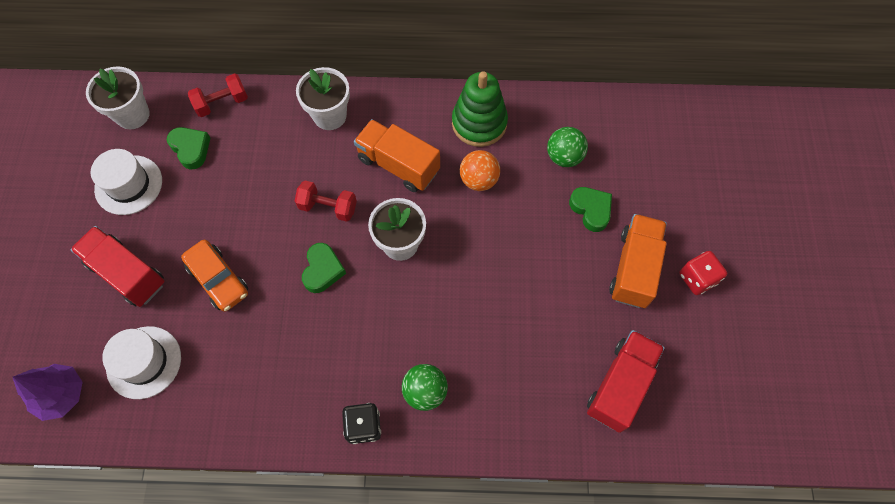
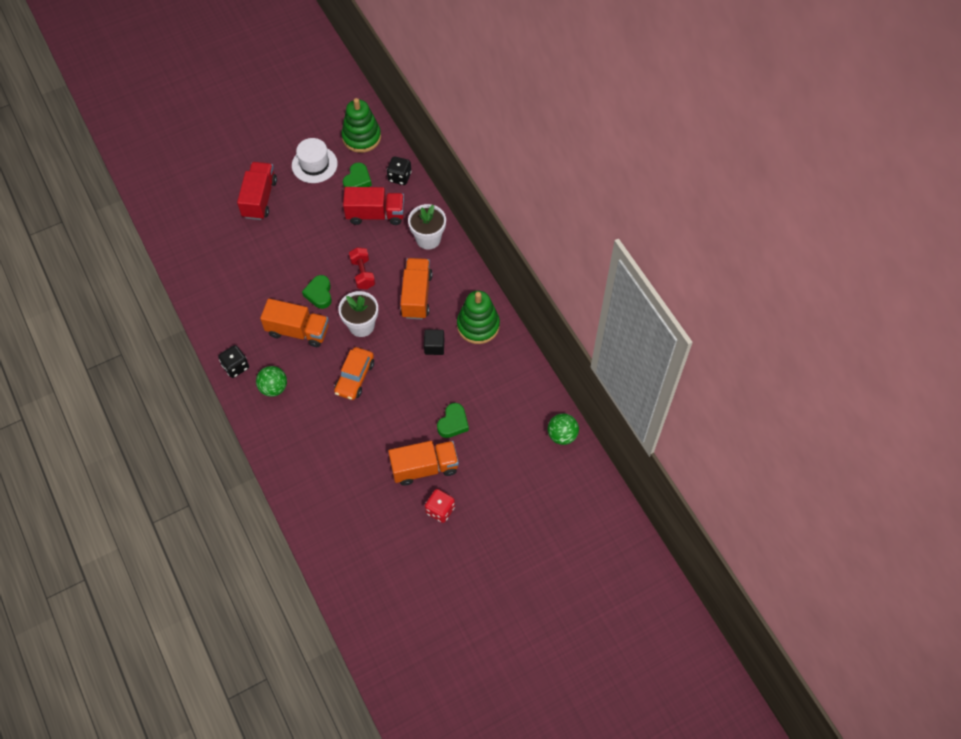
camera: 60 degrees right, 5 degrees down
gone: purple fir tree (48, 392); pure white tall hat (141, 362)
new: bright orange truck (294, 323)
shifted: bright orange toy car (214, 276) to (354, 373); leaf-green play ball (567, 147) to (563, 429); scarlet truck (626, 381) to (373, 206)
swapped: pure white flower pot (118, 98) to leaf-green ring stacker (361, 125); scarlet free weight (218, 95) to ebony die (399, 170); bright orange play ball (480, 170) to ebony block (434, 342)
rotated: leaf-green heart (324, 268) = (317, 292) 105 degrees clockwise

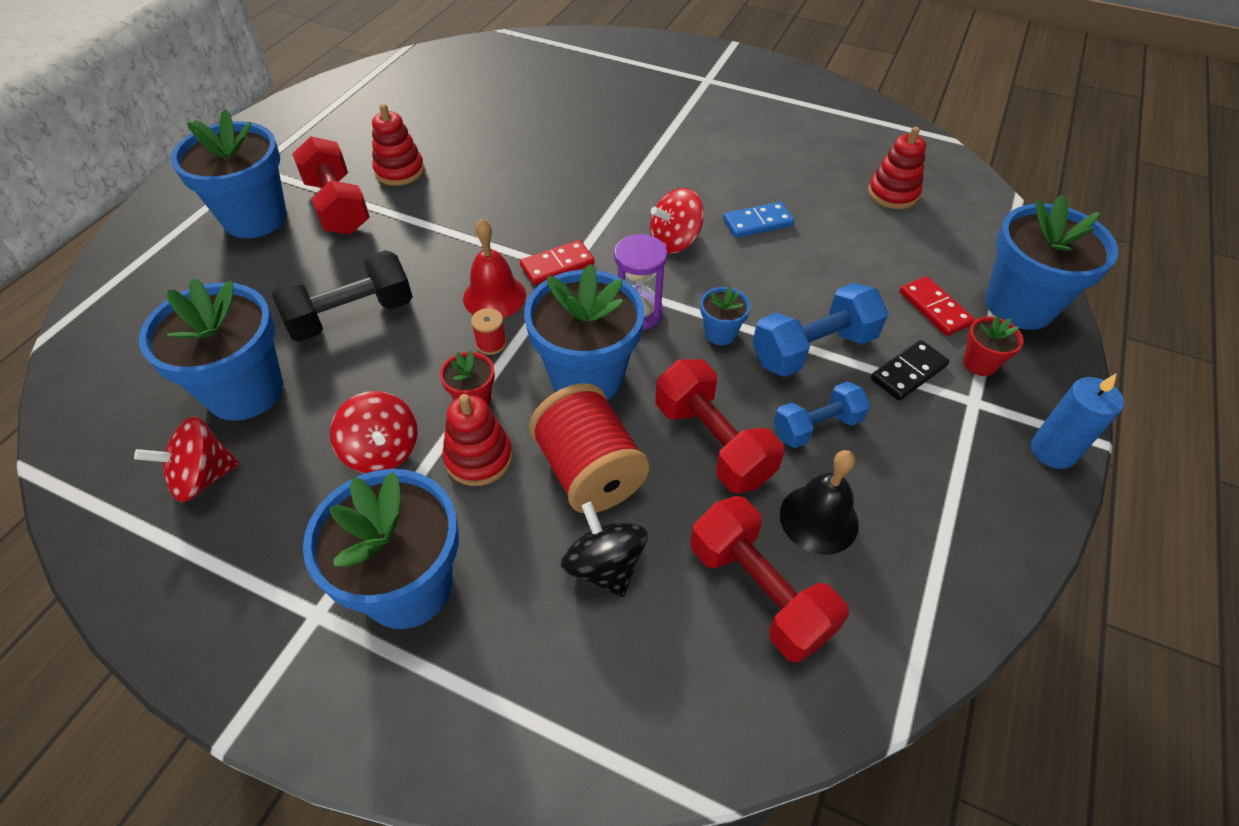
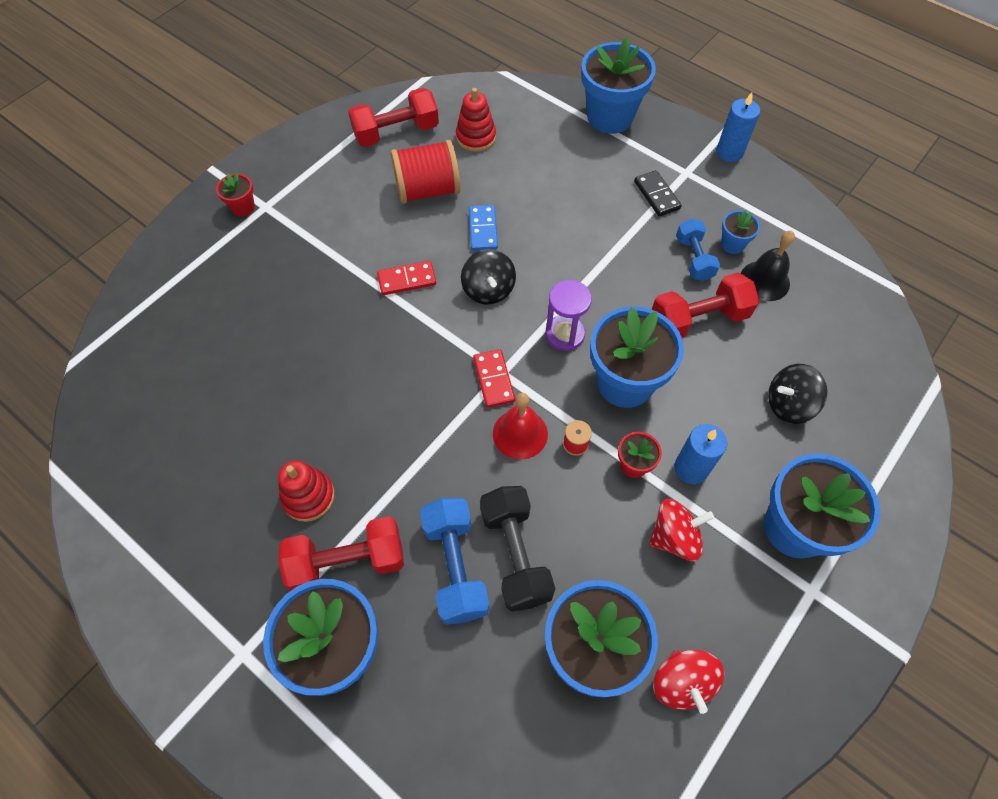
camera: 75 degrees left, 10 degrees up
shifted: scarlet bobbin (589, 448) to (426, 172); scarlet free weight (769, 579) to (393, 117); blue flower pot (725, 315) to (740, 232); blue free weight (820, 330) to (455, 561); scarlet domino (937, 306) to (406, 278); scarlet flower pot (993, 345) to (235, 195)
swapped: scarlet ring stacker (478, 440) to blue wax candle (700, 454)
repainted: scarlet toy top (677, 221) to ebony toy top (488, 277)

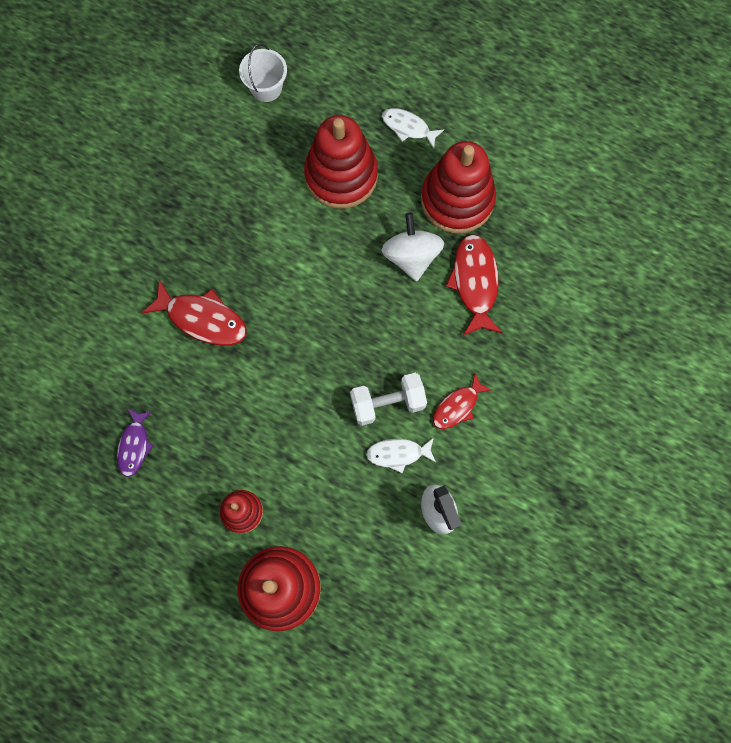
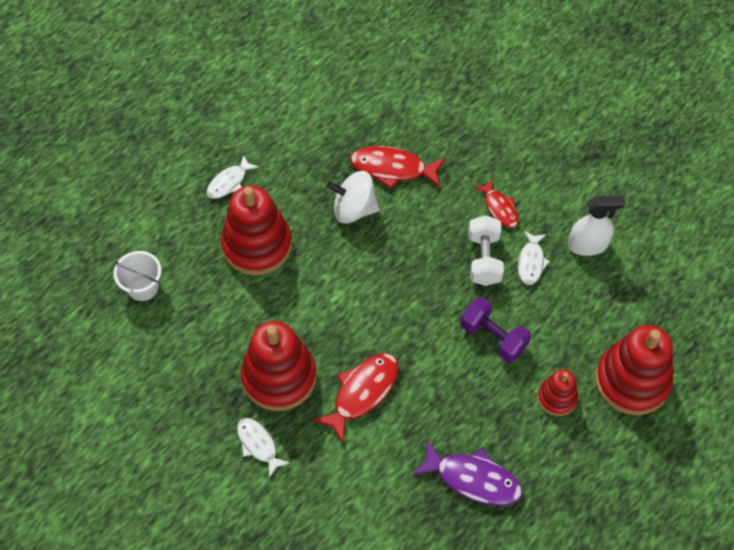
camera: 75 degrees left, 15 degrees down
new: pure white fish (263, 448); purple free weight (495, 330)
shifted: scarlet ring stacker (458, 187) to (278, 366)
scaled: purple fish (135, 442) = (467, 473) x1.59

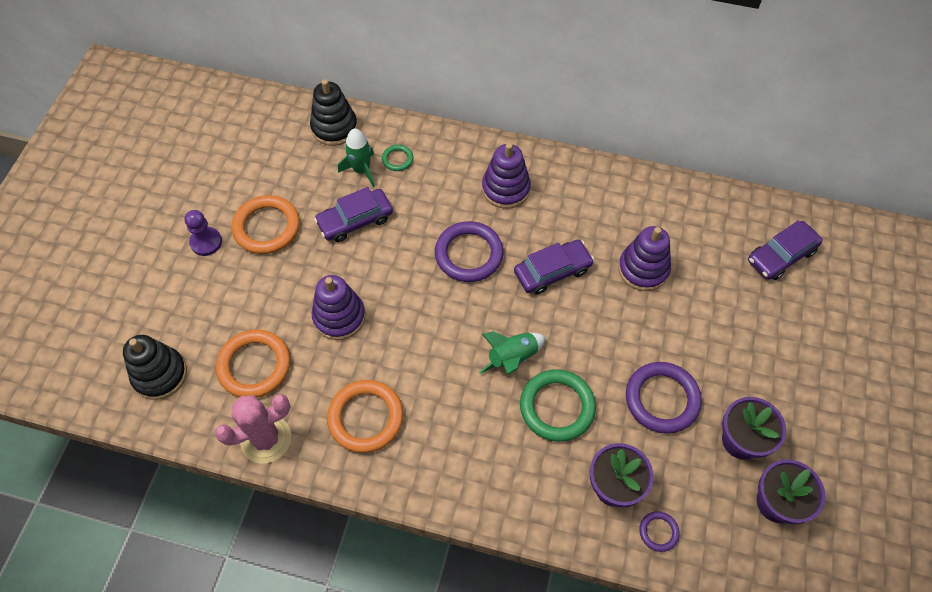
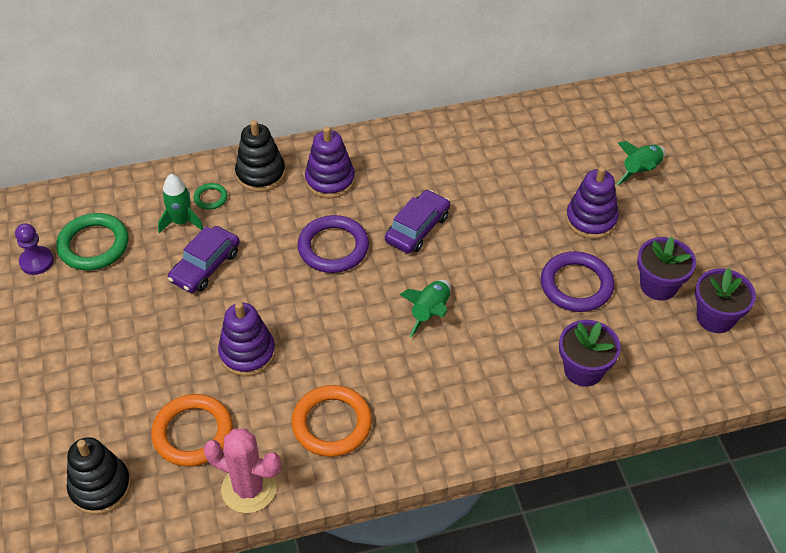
camera: 30 degrees left, 10 degrees down
gone: bright orange torus (266, 224); purple torus (659, 531); purple toy car (785, 250)
new: leaf-green rocket (641, 163)
shifted: purple chess pawn (203, 233) to (34, 249); ebony ring stacker (334, 112) to (260, 156); leaf-green torus (558, 405) to (92, 242); purple ring stacker (644, 258) to (592, 202)
rotated: rose-pink prickly plant (253, 429) = (242, 470) 75 degrees clockwise

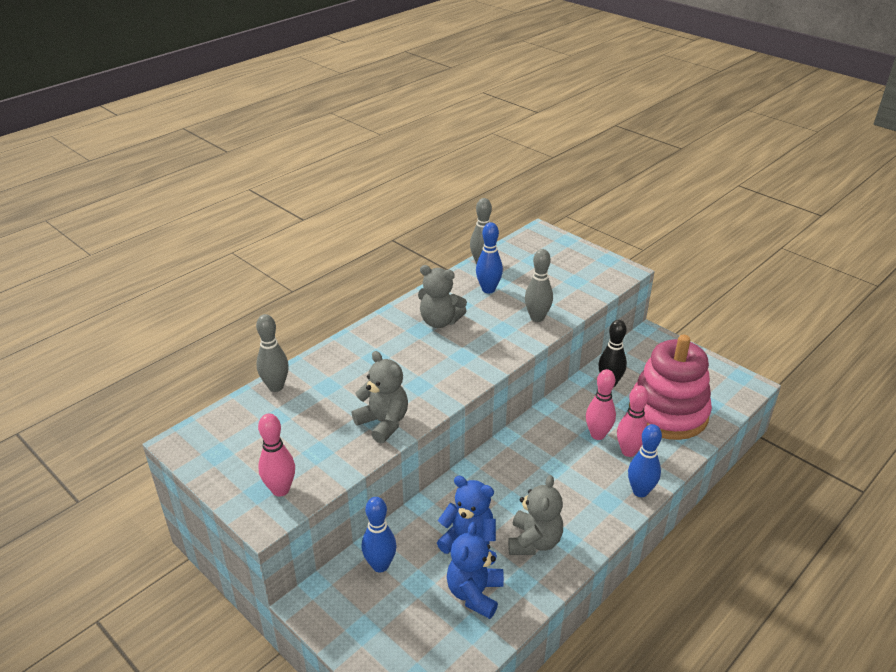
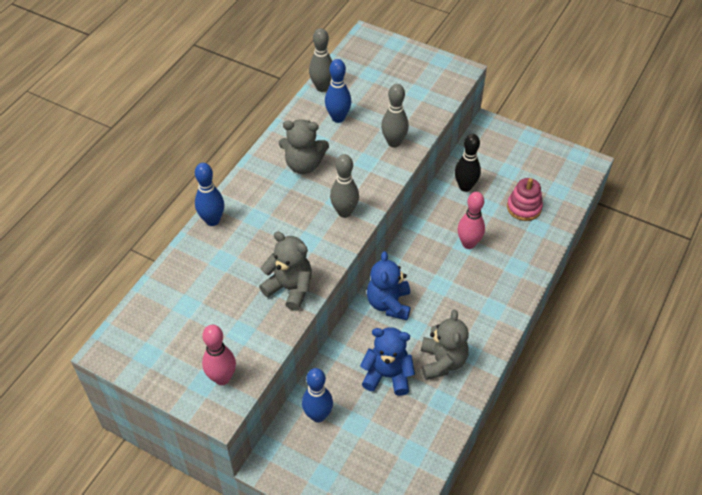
camera: 15 degrees left, 15 degrees up
gone: rose-pink bowling pin (632, 421)
shifted: gray bowling pin (272, 353) to (344, 186); blue stuffed bear (475, 570) to (388, 285); blue bowling pin (645, 460) to (209, 194)
scaled: rose-pink ring stacker (670, 387) = (525, 199) x0.48

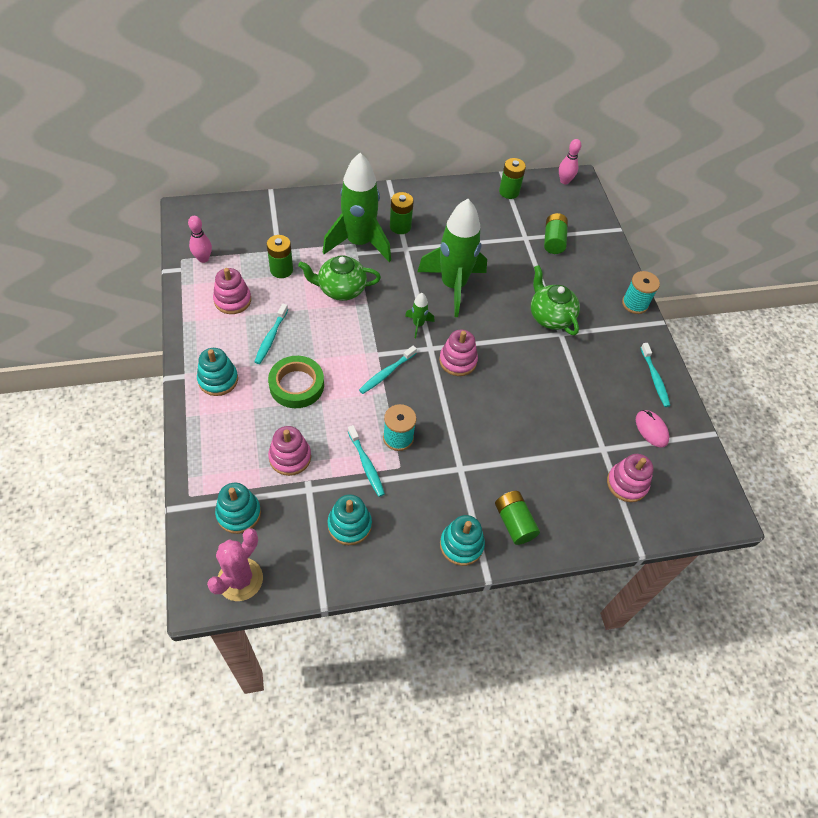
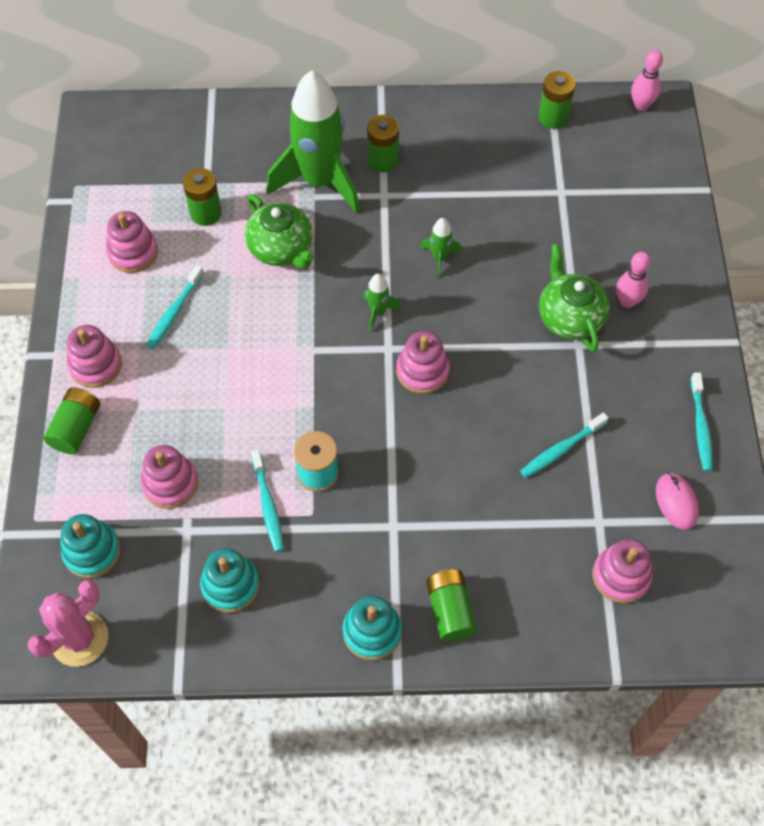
camera: 15 degrees right, 5 degrees up
gone: leaf-green tape (296, 382); teal bobbin (641, 292)
shifted: rose-pink bowling pin (200, 239) to (633, 280); teal toothbrush (388, 370) to (564, 445); leaf-green battery (556, 233) to (72, 420)
repainted: teal ring stacker (217, 372) to rose-pink ring stacker (94, 356)
rotated: leaf-green teapot (339, 278) = (279, 231) 135 degrees counterclockwise
scaled: leaf-green rocket (452, 258) = (440, 248) x0.41

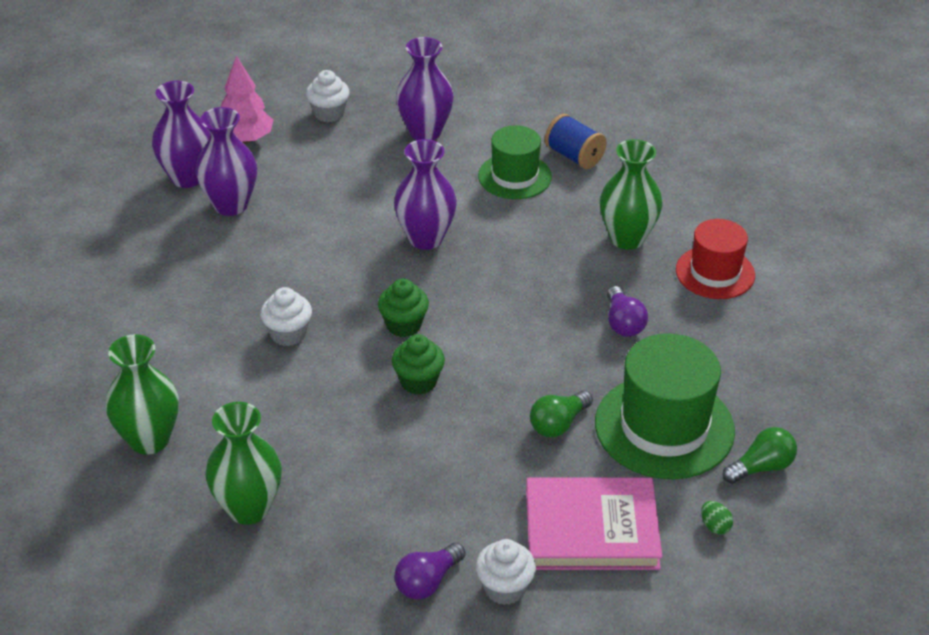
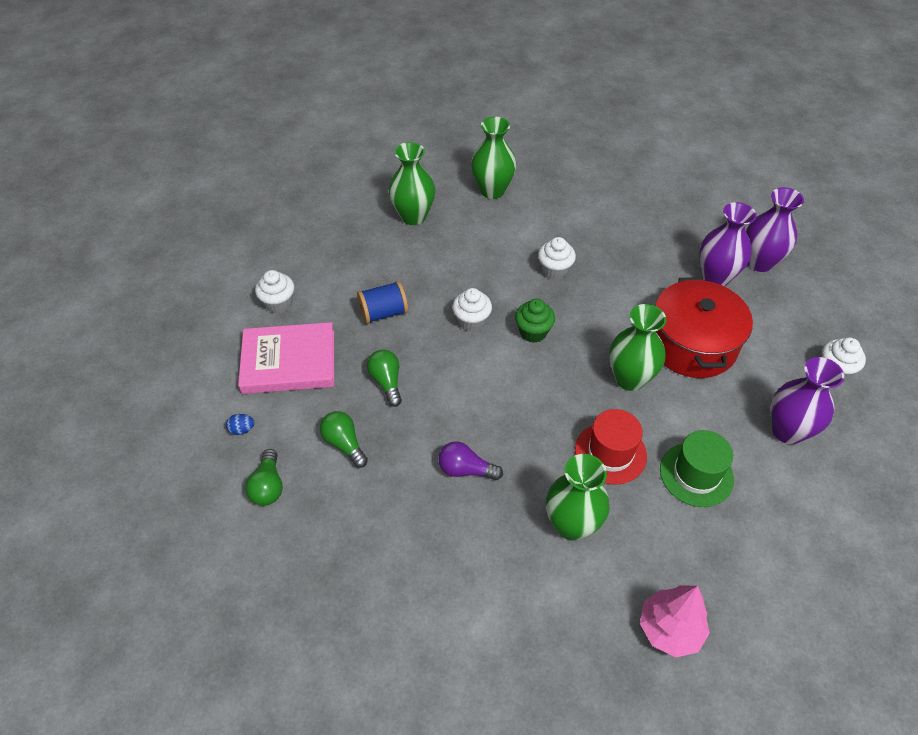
camera: 115 degrees right, 10 degrees up
gone: purple bulb (430, 571)
new: scarlet stockpot (704, 327)
shifted: rose-pink fir tree (247, 99) to (675, 622); blue bobbin (576, 141) to (382, 302); scarlet tall hat (715, 259) to (611, 447)
swapped: leaf-green tall hat (665, 406) to leaf-green bulb (344, 439)
repainted: leaf-green muffin (418, 364) to pure white muffin (472, 310); purple tall vase (425, 194) to leaf-green tall vase (637, 347); leaf-green toy egg (717, 517) to blue toy egg (240, 424)
rotated: rose-pink book (594, 524) = (286, 358) 60 degrees clockwise

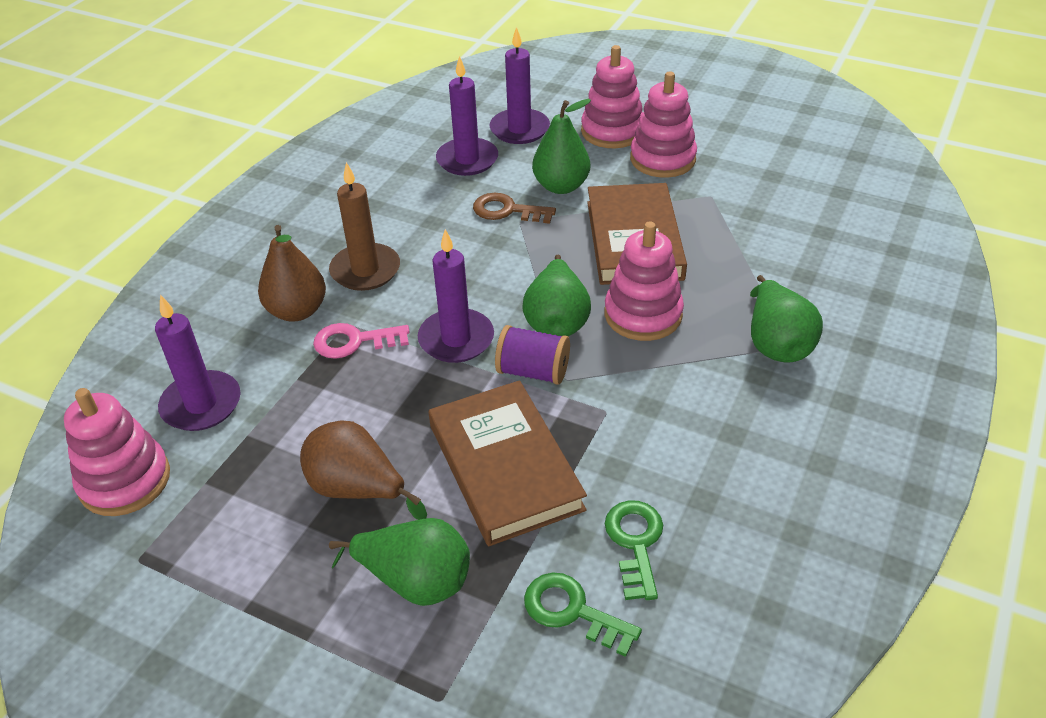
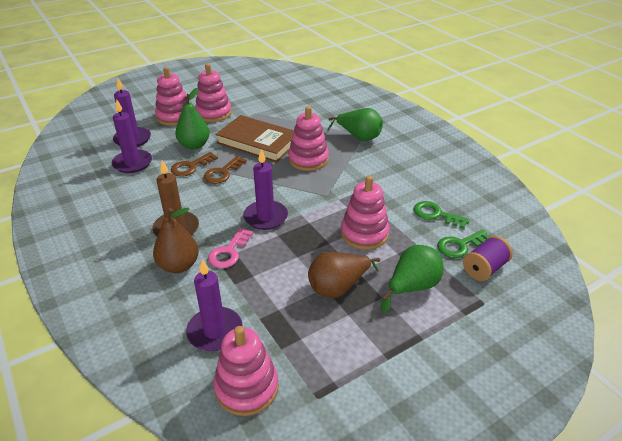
camera: 60 degrees left, 5 degrees down
gone: leaf-green toy pear (556, 295)
new: brown door key (225, 170)
shifted: purple bobbin (532, 355) to (488, 258)
swapped: brown book (508, 463) to rose-pink ring stacker (365, 213)

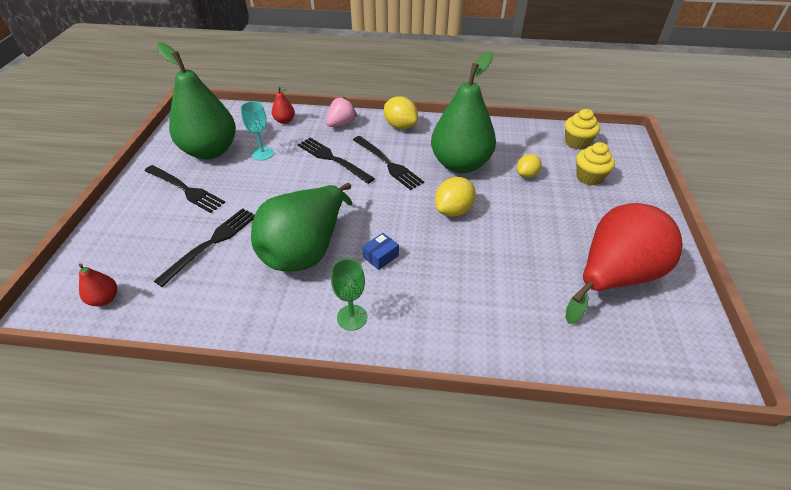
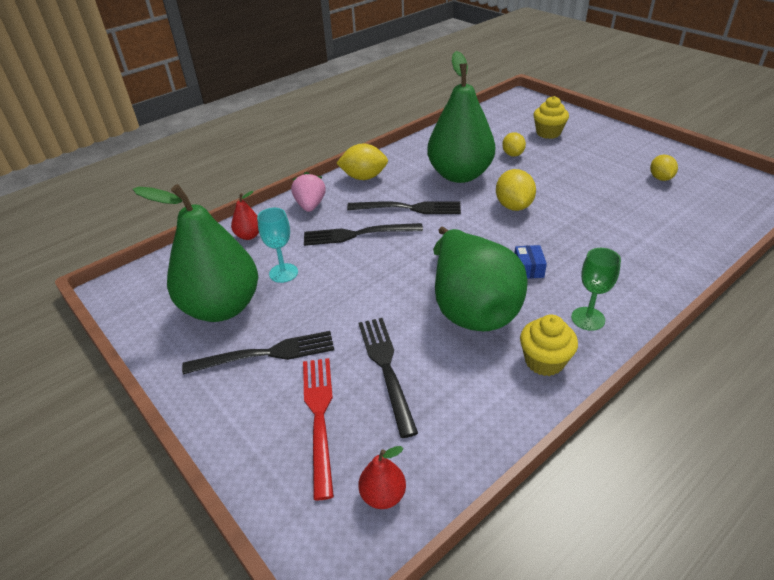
camera: 45 degrees left, 5 degrees down
new: scarlet fork (318, 429)
shifted: golden muffin (582, 129) to (549, 345)
swapped: scarlet toy pear (624, 263) to golden toy lemon (664, 168)

